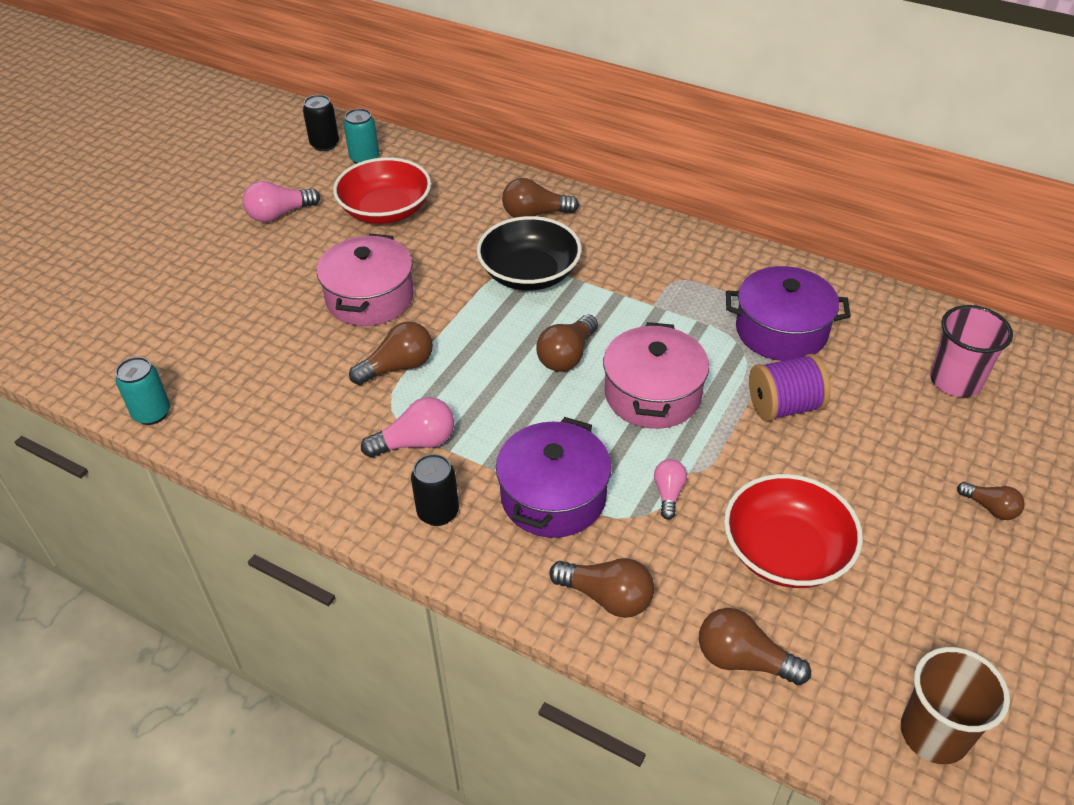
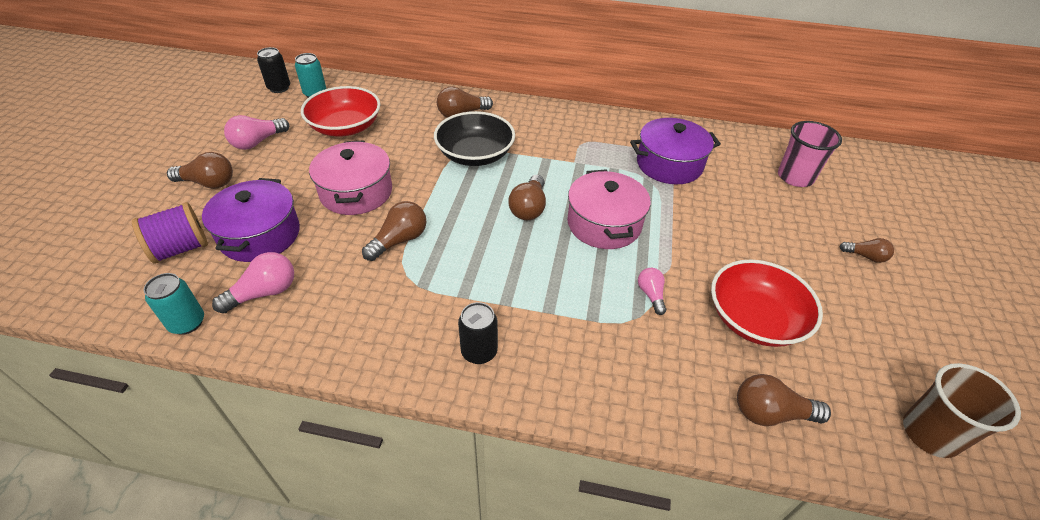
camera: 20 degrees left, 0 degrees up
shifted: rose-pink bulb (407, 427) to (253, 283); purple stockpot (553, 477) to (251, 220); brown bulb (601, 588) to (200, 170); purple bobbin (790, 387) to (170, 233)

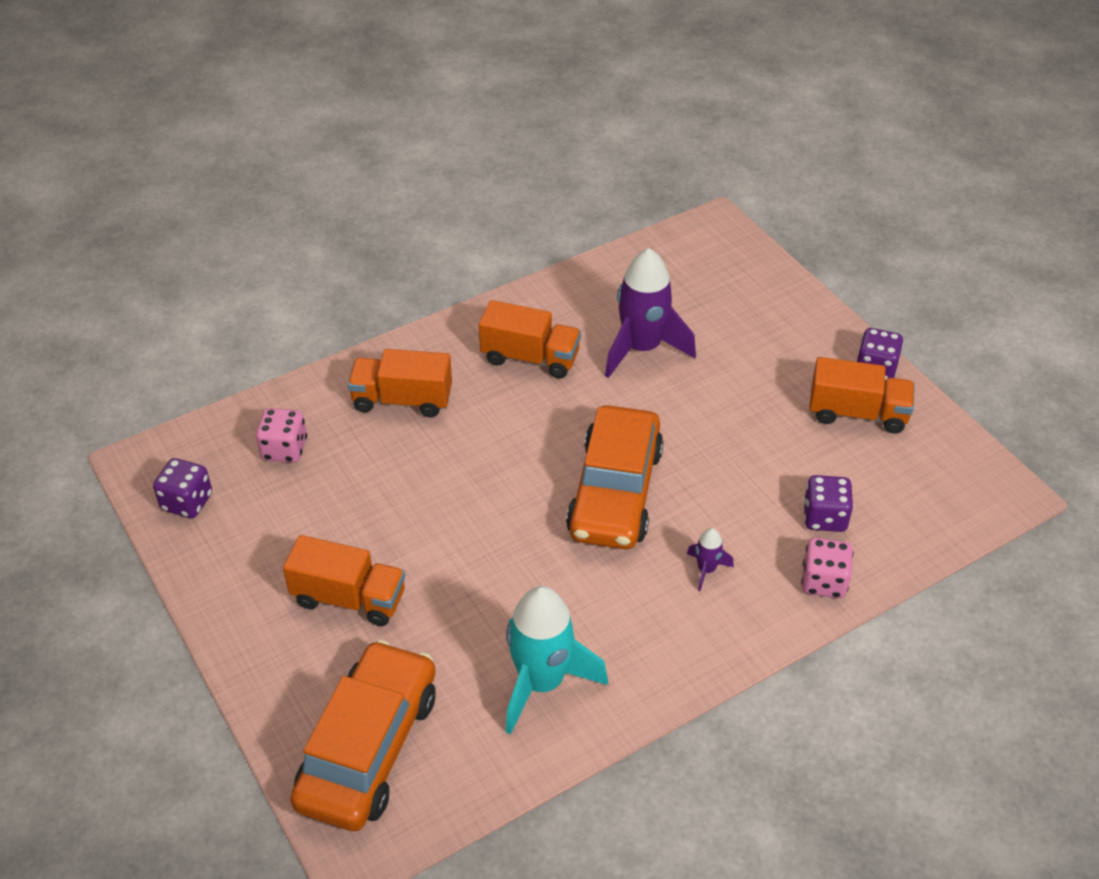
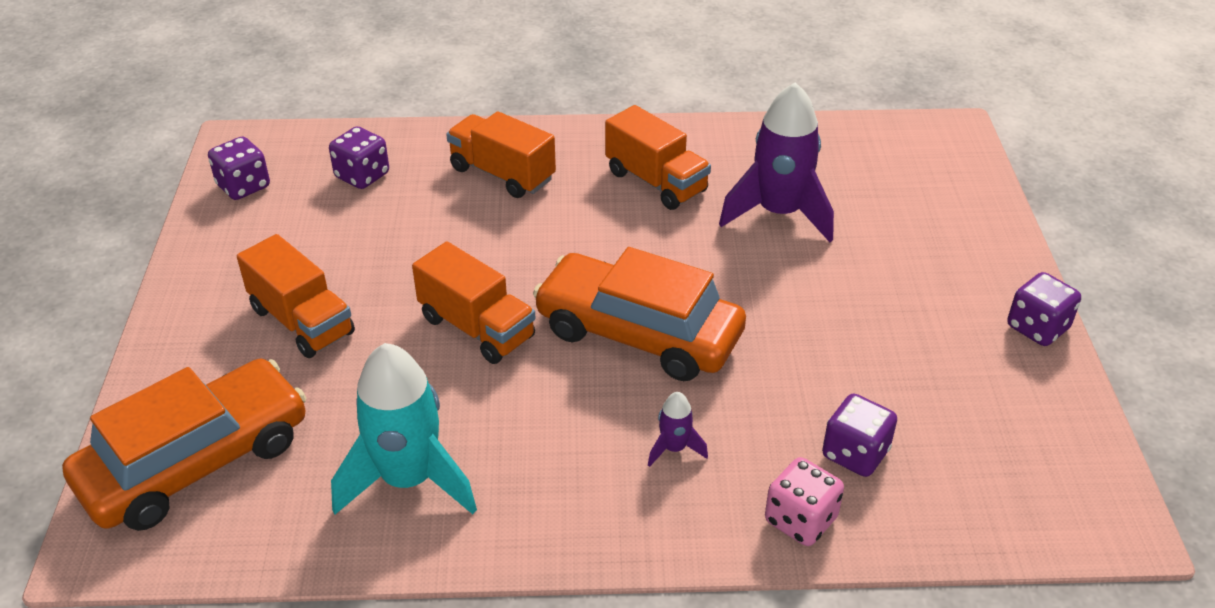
camera: 30 degrees right, 5 degrees down
shifted: bright orange truck (862, 395) to (474, 303)
repainted: rose-pink die (281, 435) to purple die (359, 158)
rotated: bright orange toy car (615, 477) = (639, 314) 75 degrees clockwise

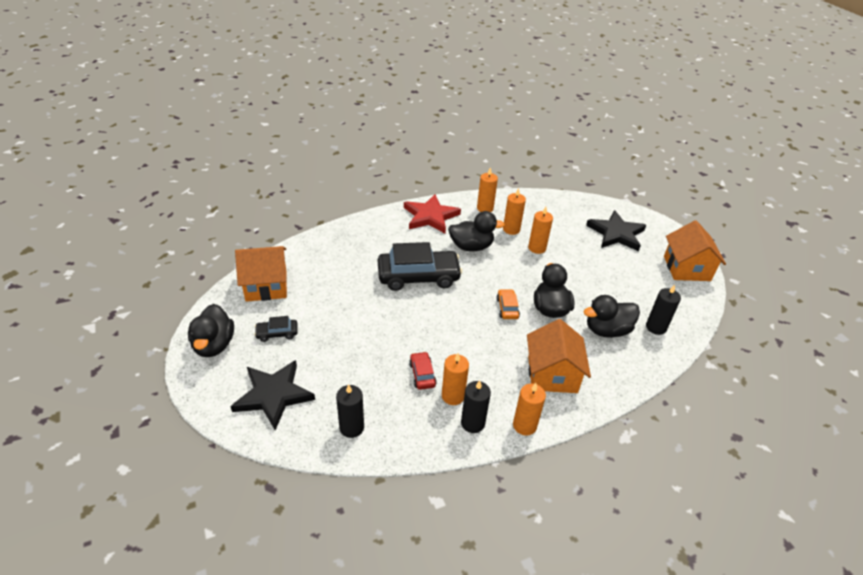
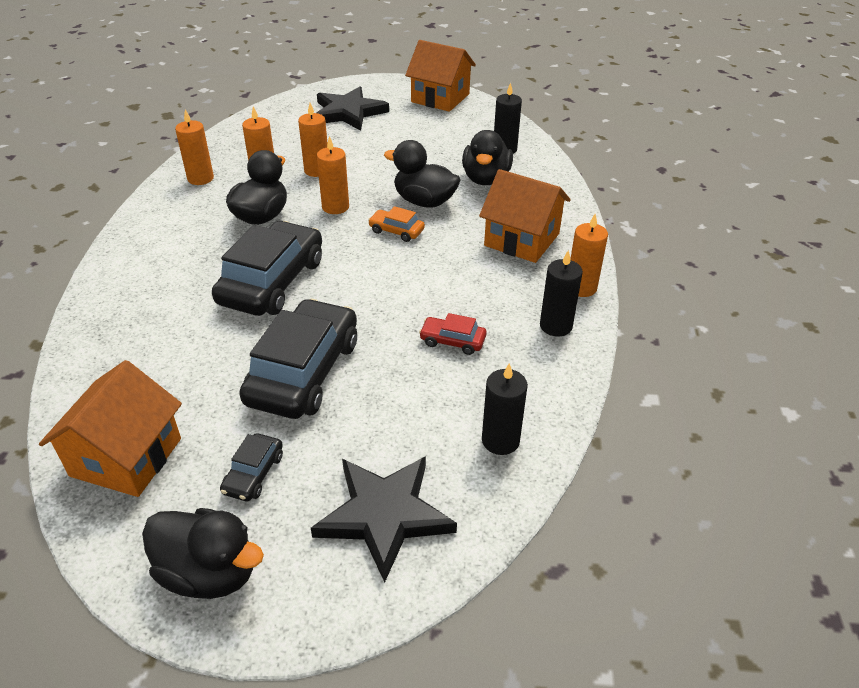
camera: 60 degrees left, 0 degrees up
gone: scarlet five-pointed star (432, 213)
new: ebony toy car (298, 359)
shifted: bright orange wax candle (455, 379) to (333, 175)

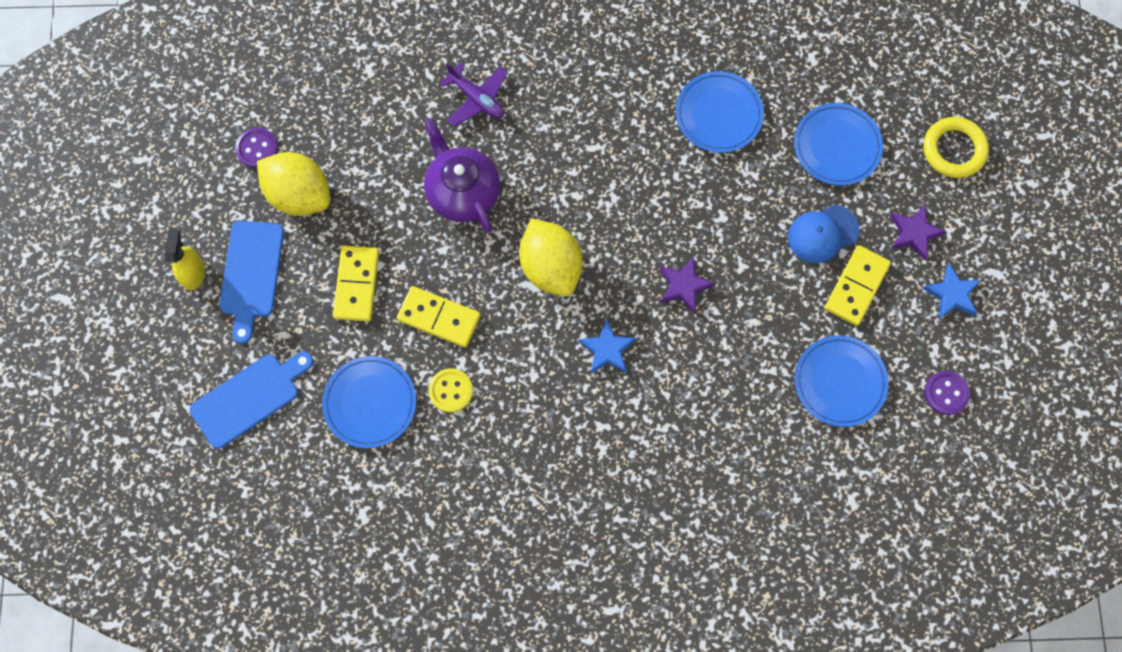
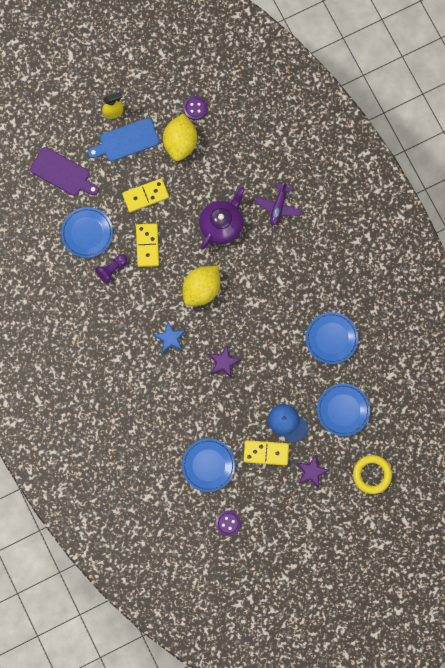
camera: 65 degrees right, 5 degrees up
gone: blue five-pointed star (952, 291)
swapped: golden button (451, 390) to purple chess pawn (111, 269)
repainted: blue bread board (251, 400) to purple bread board (64, 171)

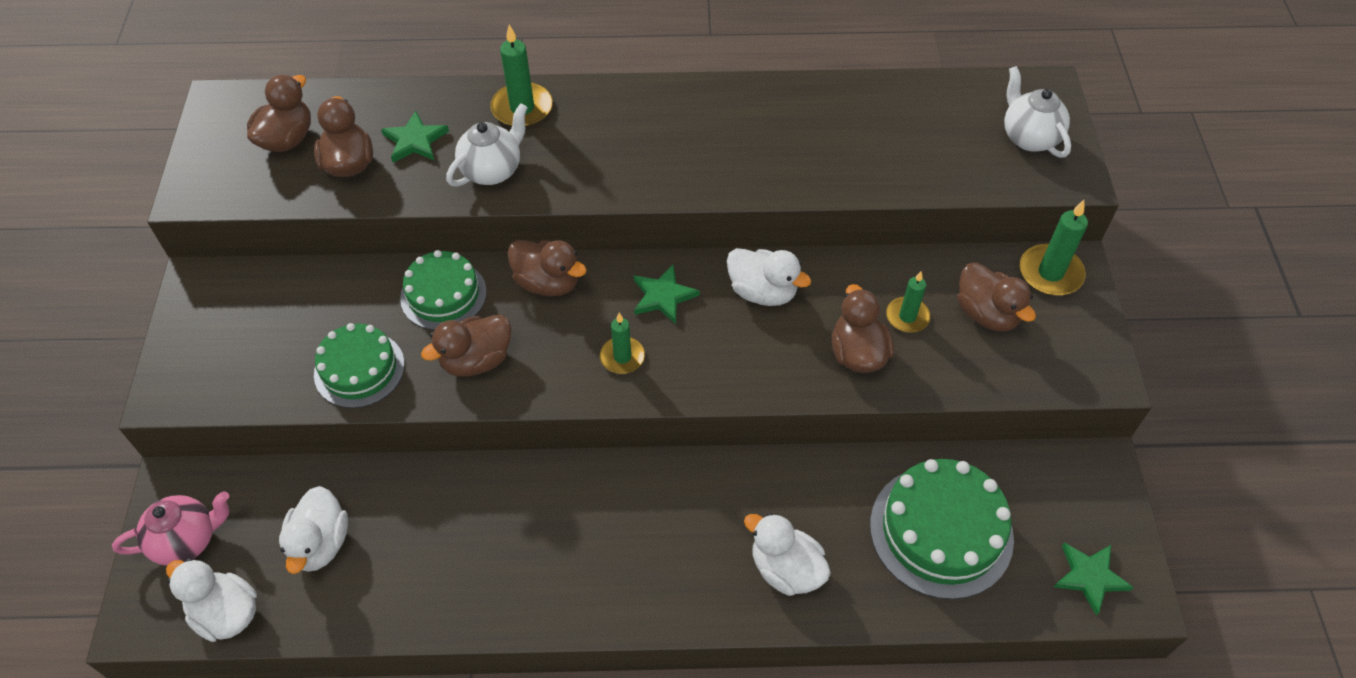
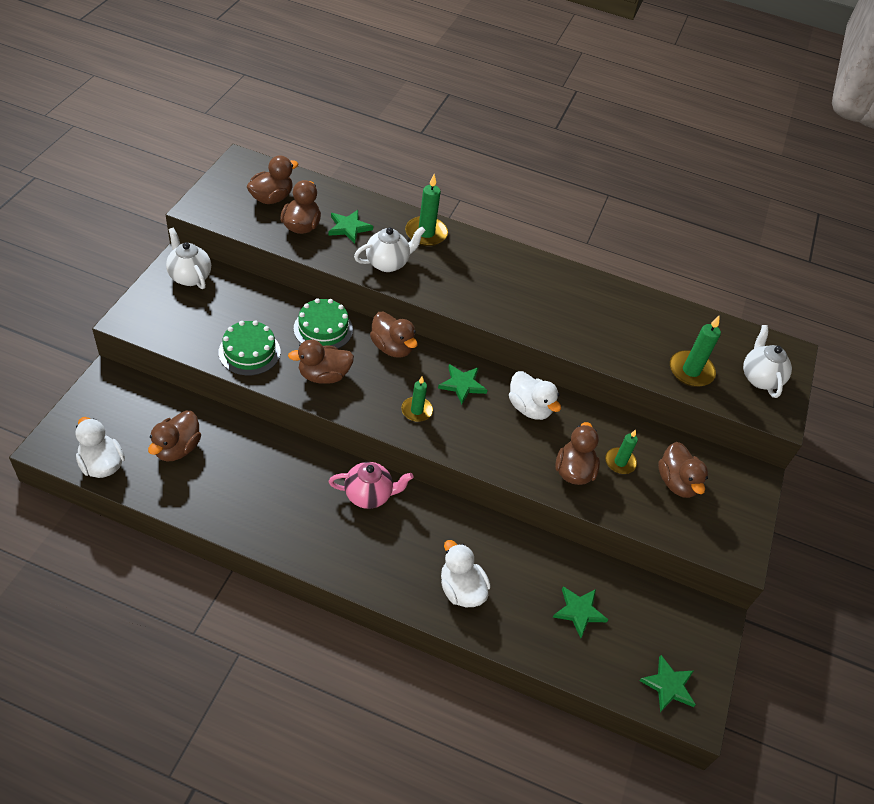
camera: 15 degrees right, 5 degrees down
new: pure white teapot (188, 258)
shifted: rose-pink teapot (170, 528) to (371, 485); leaf-green wax candle (1054, 248) to (695, 351)
swapped: leaf-green cake (942, 529) to leaf-green five-pointed star (580, 612)
repainted: pure white rubber duck (313, 530) to brown rubber duck (174, 436)

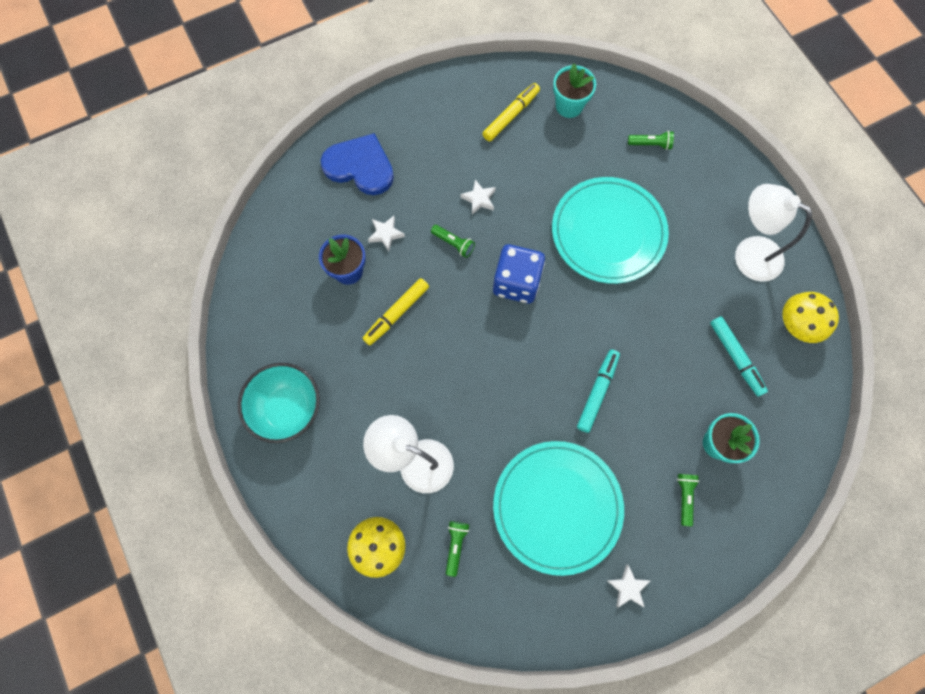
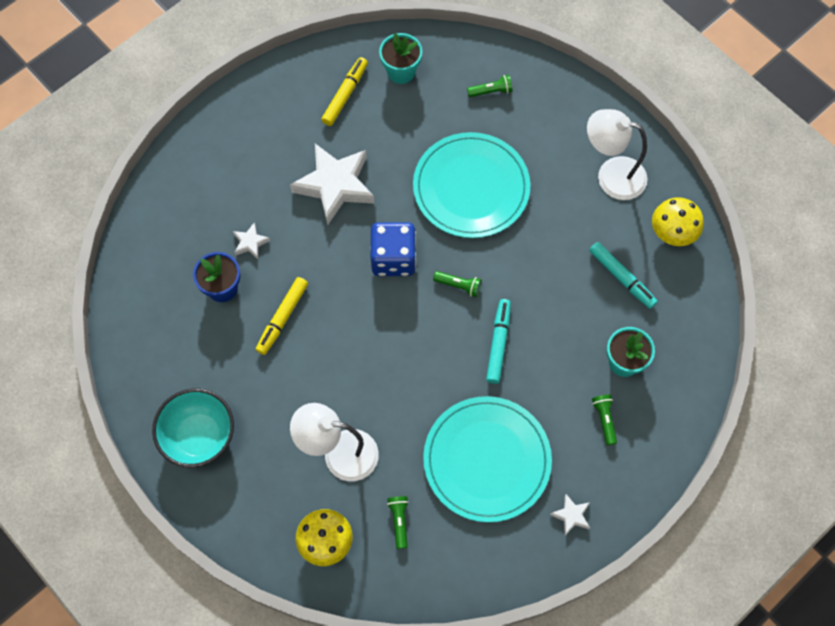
camera: 15 degrees left, 5 degrees down
gone: blue heart (357, 164)
shifted: leaf-green flashlight (453, 241) to (457, 284)
scaled: pure white five-pointed star (478, 197) = (332, 184) x2.27

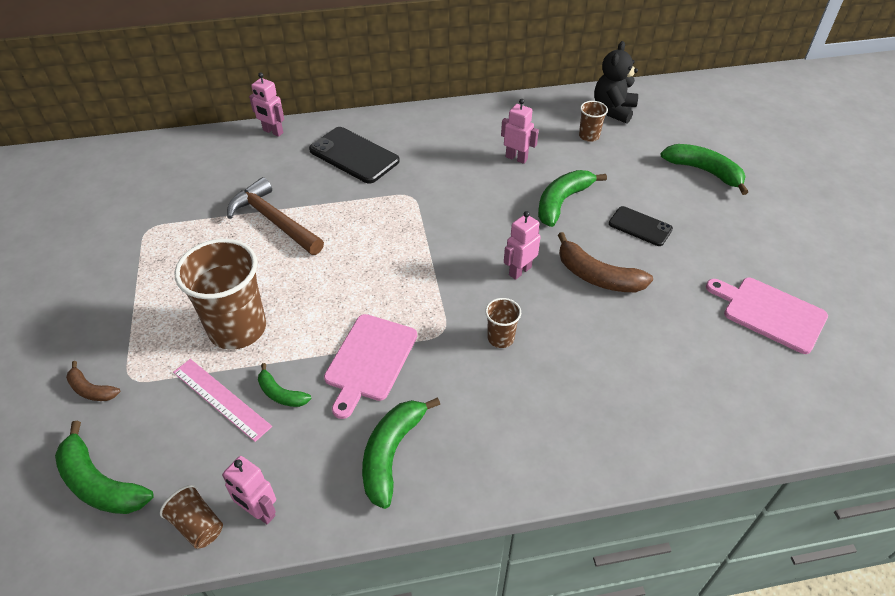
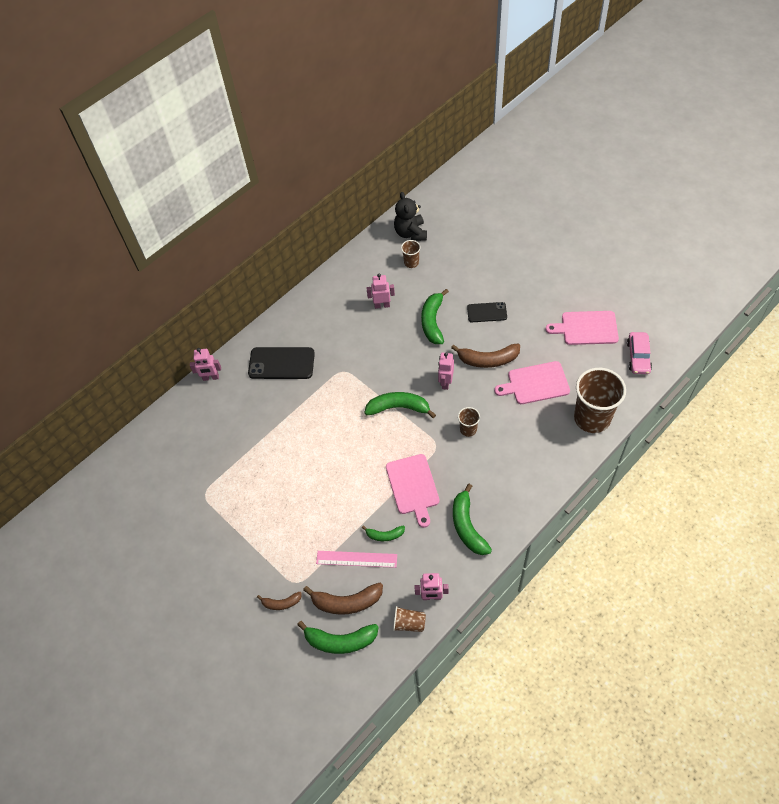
camera: 30 degrees left, 10 degrees up
gone: brown carpenter's hammer (275, 216)
new: brown banana (343, 599); rose-pink bread board (532, 382); rose-pink toy car (639, 353)
shifted: brown tumbler (220, 294) to (600, 400); leaf-green banana (704, 169) to (400, 405)

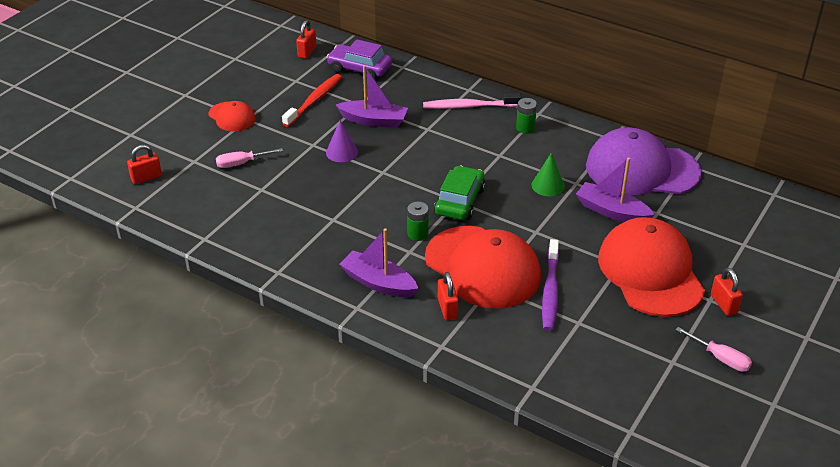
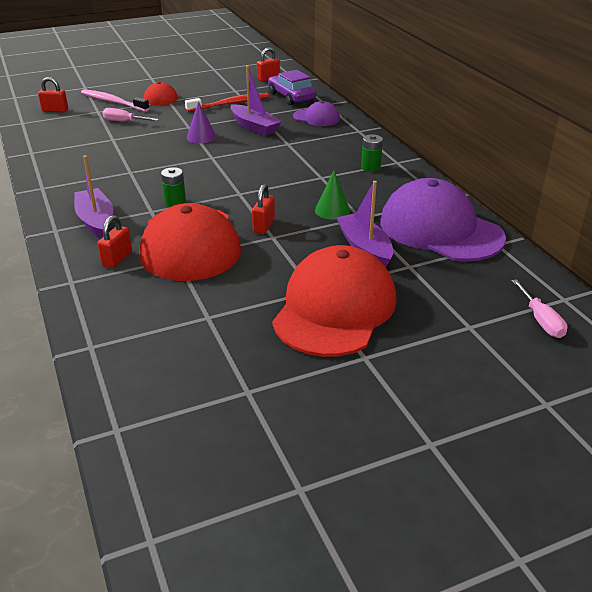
camera: 35 degrees right, 5 degrees down
gone: leaf-green toy car (460, 193); purple toothbrush (550, 285)
new: purple cap (316, 113)
shifted: rose-pink toothbrush (472, 101) to (115, 100); rose-pink hand screwdriver (714, 349) to (539, 308); scarlet lock (727, 292) to (263, 209)

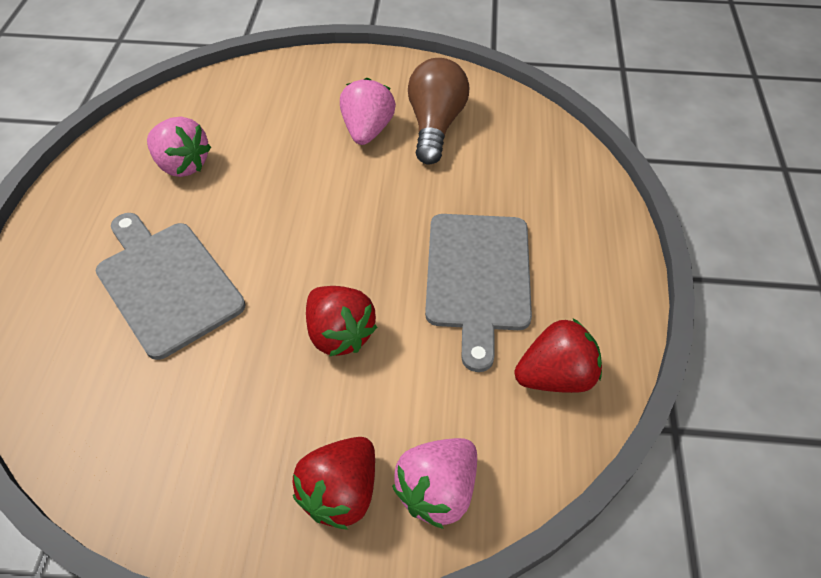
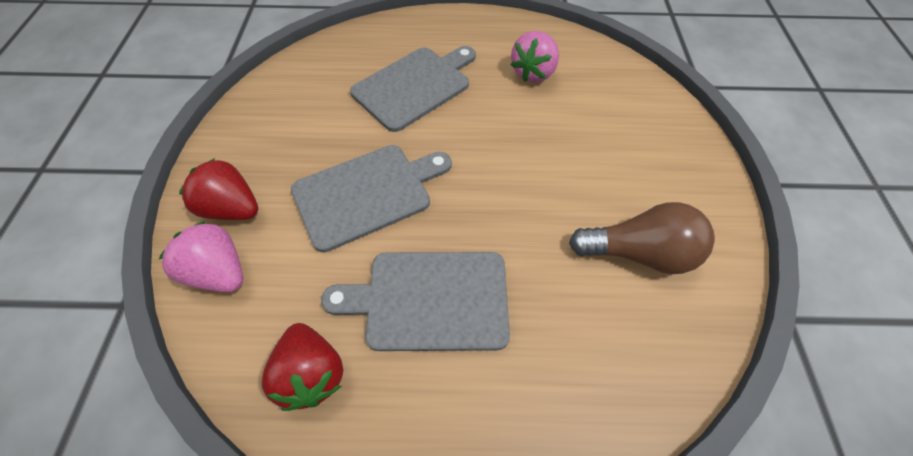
camera: 85 degrees right, 5 degrees up
gone: rose-pink strawberry (368, 111)
swapped: scarlet strawberry (341, 321) to gray bread board (371, 199)

